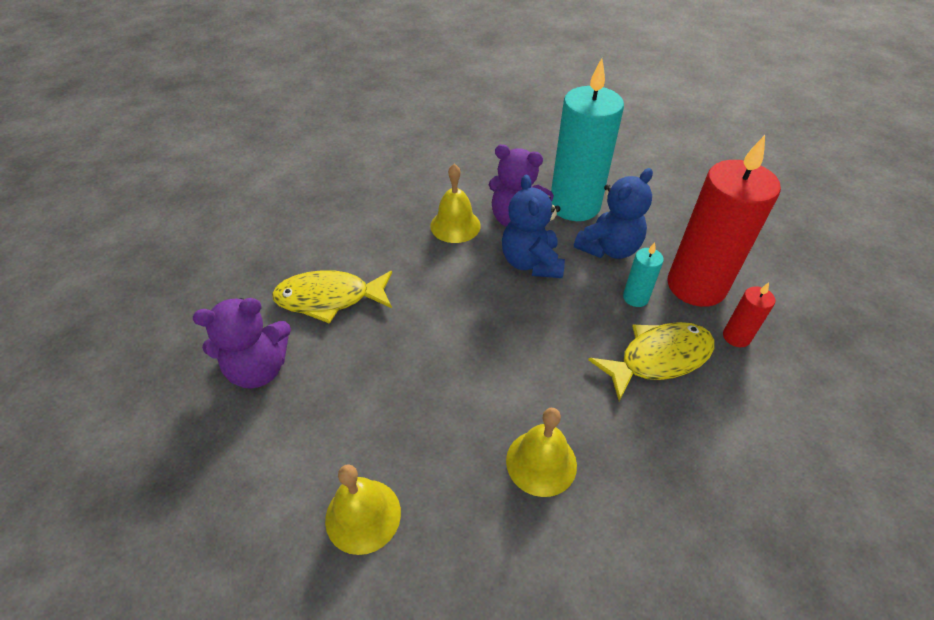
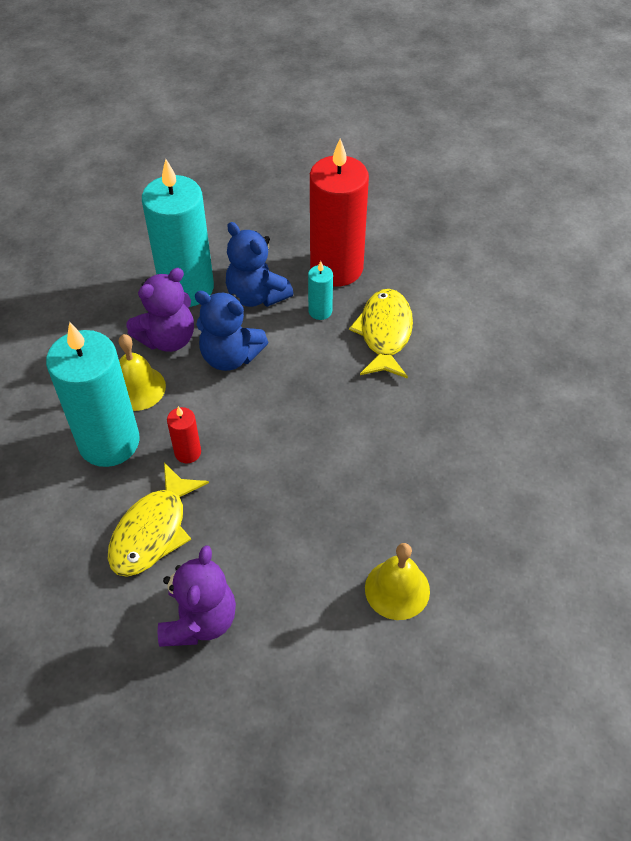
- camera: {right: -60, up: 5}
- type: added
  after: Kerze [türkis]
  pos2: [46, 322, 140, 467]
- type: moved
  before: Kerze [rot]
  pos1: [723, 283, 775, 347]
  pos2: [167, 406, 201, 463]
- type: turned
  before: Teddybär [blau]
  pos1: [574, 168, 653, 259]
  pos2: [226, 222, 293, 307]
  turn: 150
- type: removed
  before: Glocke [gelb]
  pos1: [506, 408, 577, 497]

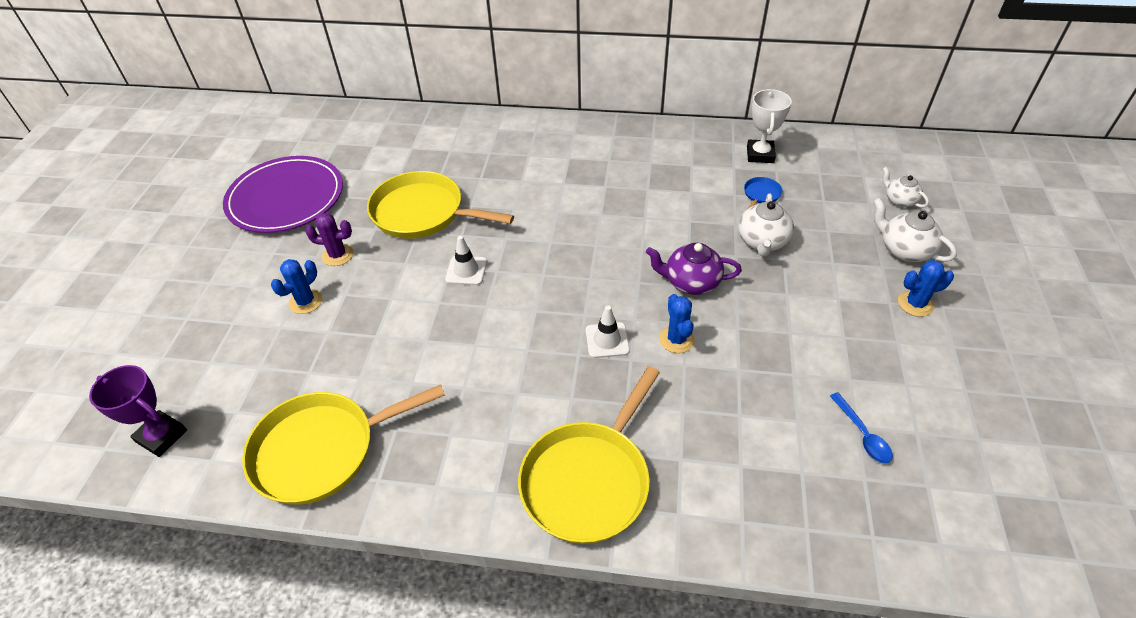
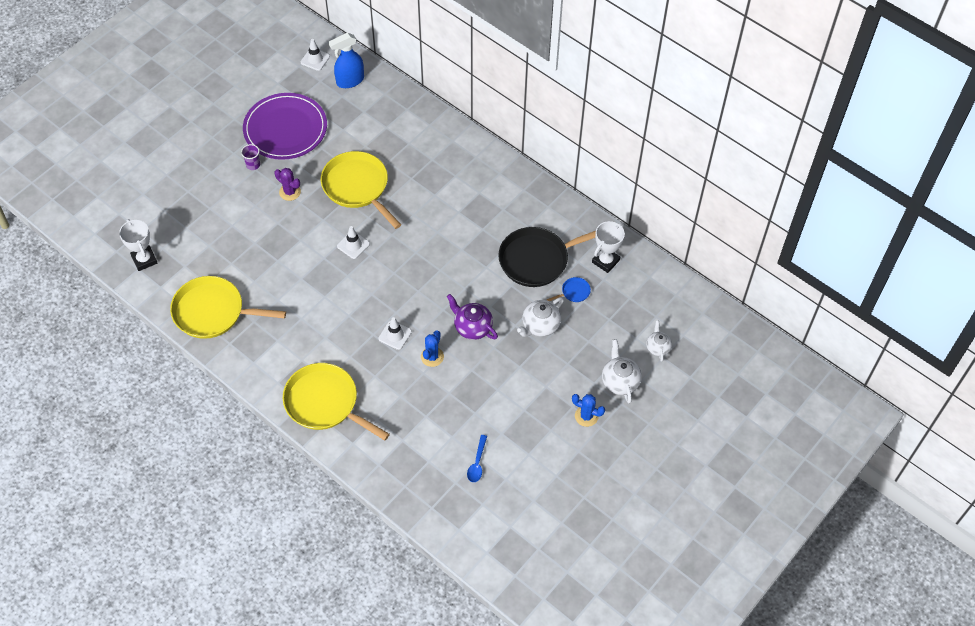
- camera: {right: 30, up: 10}
- type: recoloured
  before: Pokal [lila]
  after: Pokal [weiß]
  pos1: [89, 365, 187, 457]
  pos2: [119, 219, 158, 271]
- type: added
  after: Becher [lila]
  pos2: [241, 144, 260, 170]
- type: turned
  before: Pfanne [gelb]
  pos1: [518, 366, 660, 544]
  pos2: [283, 363, 390, 441]
  turn: 60
- type: added
  after: Leitkegel [weiß]
  pos2: [301, 39, 330, 71]
- type: added
  after: Sprühflasche [blau]
  pos2: [329, 33, 364, 88]
- type: added
  after: Pfanne [schwarz]
  pos2: [498, 227, 596, 287]
- type: removed
  before: Kaktus [blau]
  pos1: [271, 259, 323, 314]

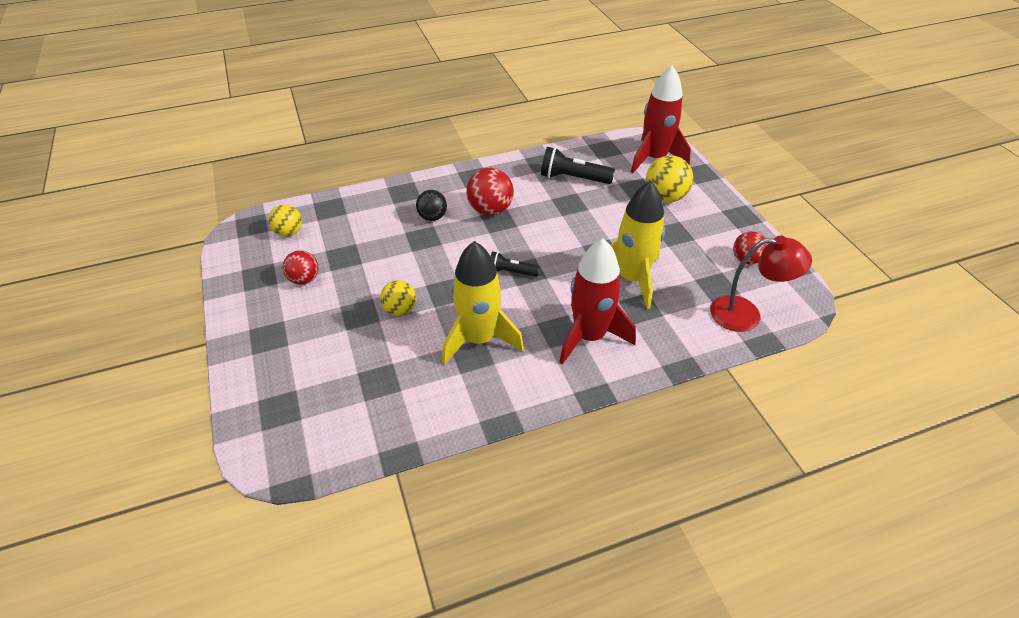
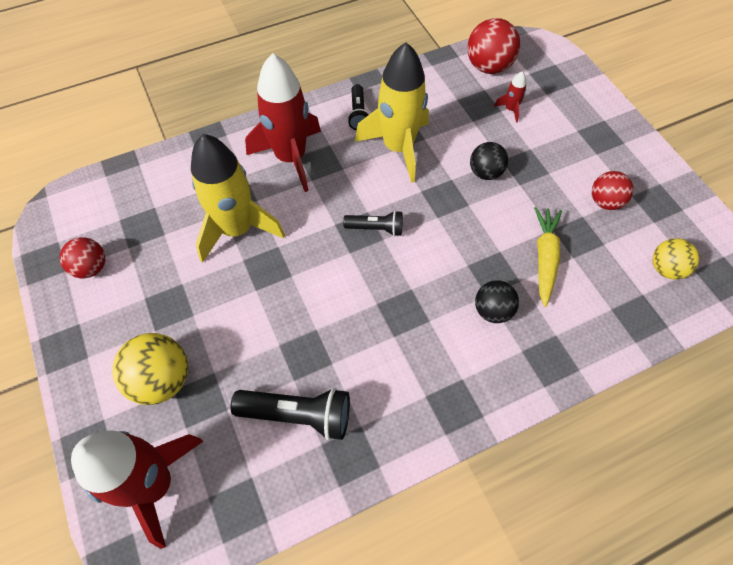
- camera: {right: 175, up: 15}
- type: added
  after: Taschenlampe [schwarz]
  pos2: [347, 84, 369, 130]
- type: moved
  before: Ball [rot]
  pos1: [466, 168, 514, 216]
  pos2: [468, 18, 520, 74]
- type: recoloured
  before: Ball [gelb]
  after: Ball [schwarz]
  pos1: [380, 280, 416, 316]
  pos2: [470, 142, 508, 180]
- type: added
  after: Rakete [rot]
  pos2: [494, 71, 527, 123]
- type: added
  after: Karotte [gelb]
  pos2: [534, 207, 562, 307]
- type: removed
  before: Lampe [rot]
  pos1: [710, 235, 812, 332]

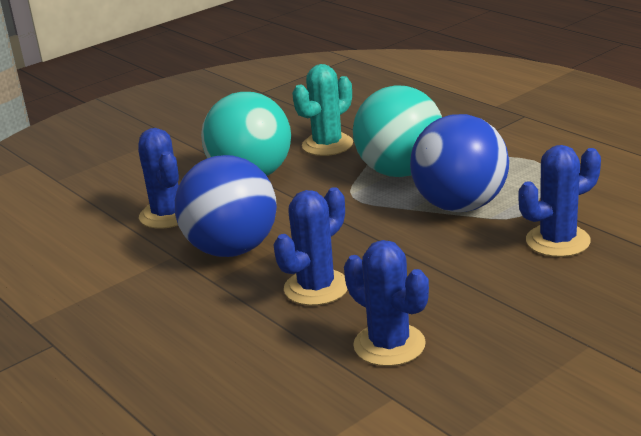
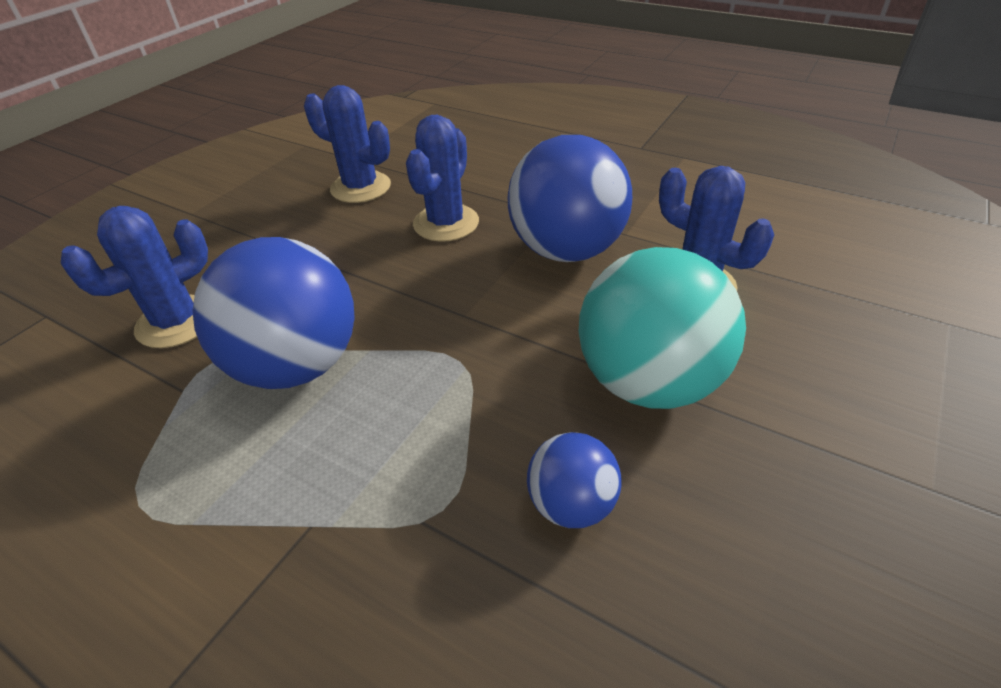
- camera: {right: 160, up: 15}
- type: replaced
  before: Kaktus [türkis]
  after: Ball [blau]
  pos1: [292, 64, 353, 156]
  pos2: [527, 432, 622, 528]
- type: removed
  before: Ball [türkis]
  pos1: [353, 85, 442, 177]

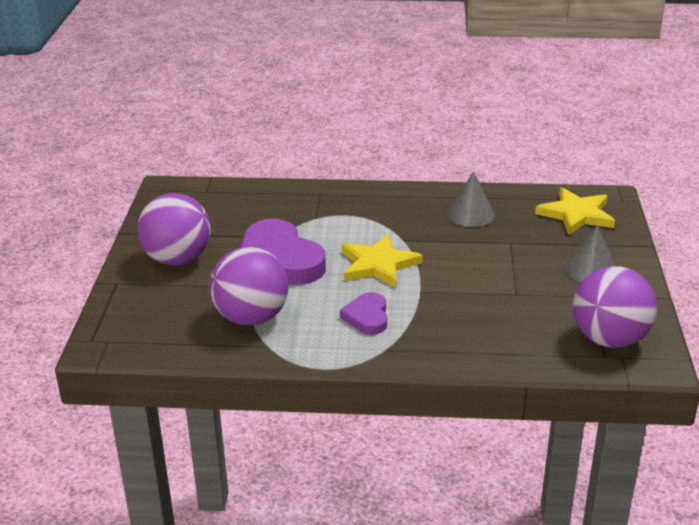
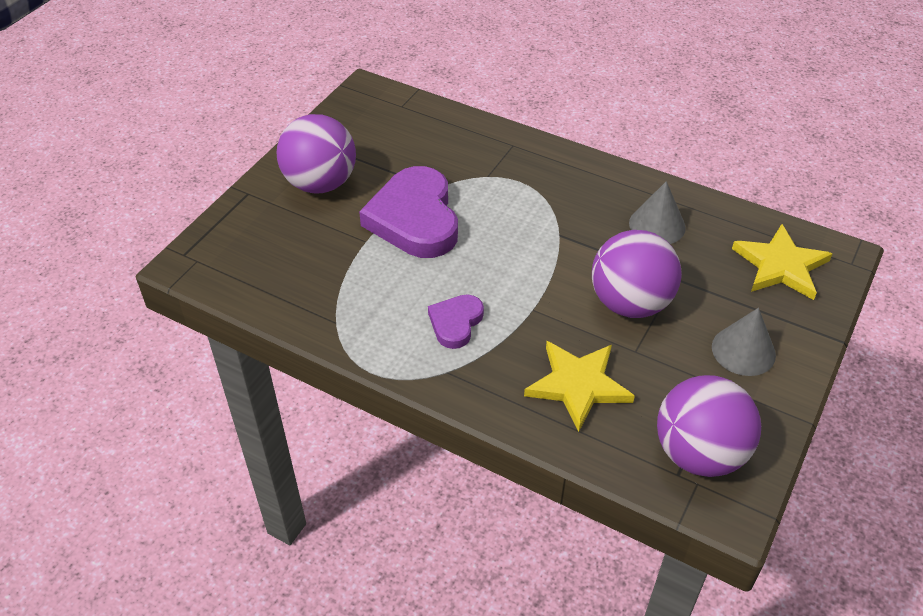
- camera: {right: 25, up: 15}
- type: moved
  before: Stern [gelb]
  pos1: [341, 234, 423, 288]
  pos2: [524, 341, 635, 432]
- type: moved
  before: Ball [lila]
  pos1: [209, 247, 288, 325]
  pos2: [592, 230, 682, 318]

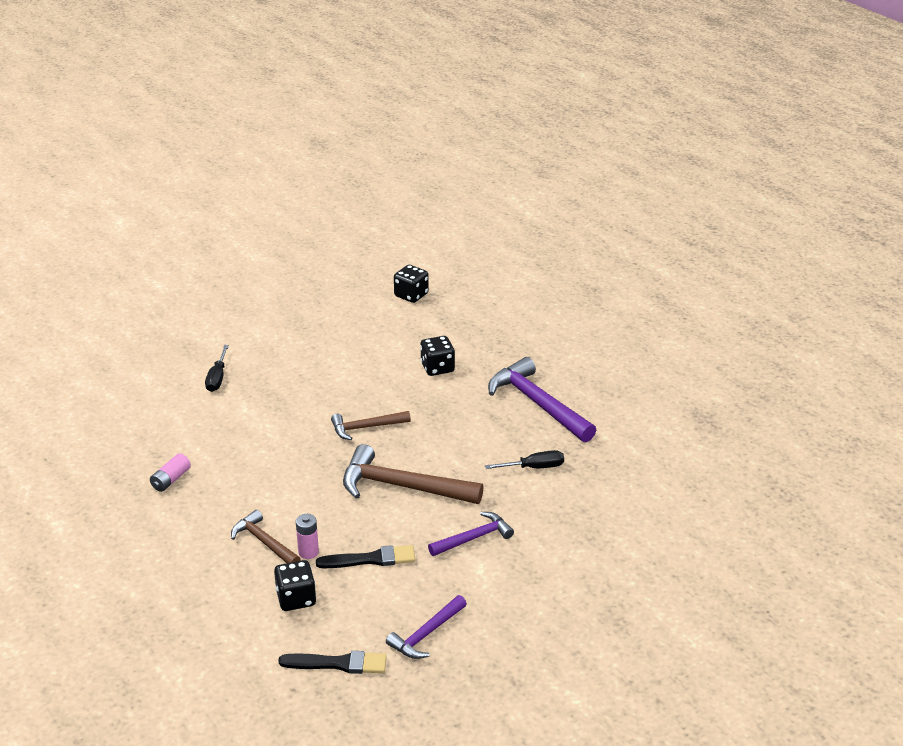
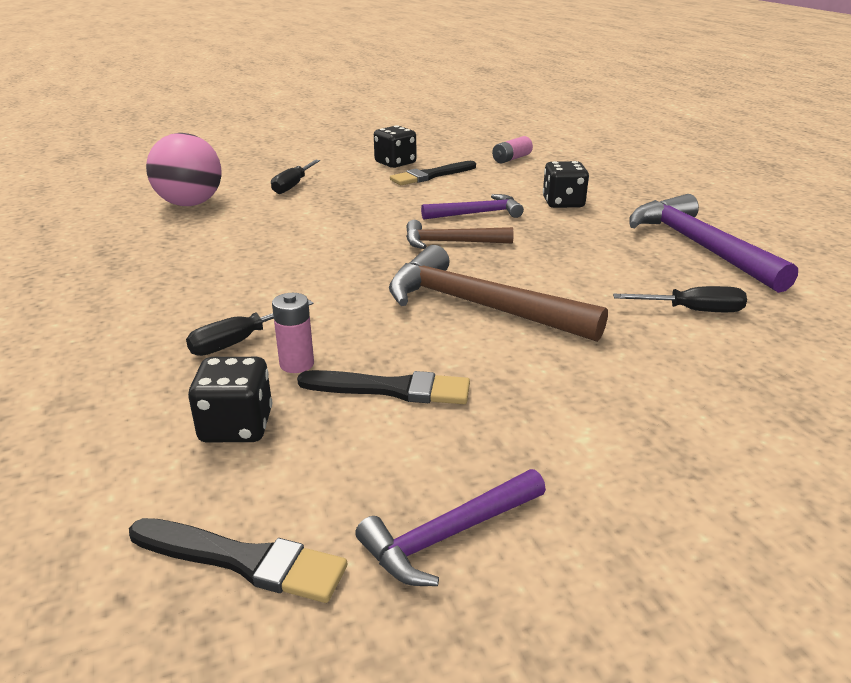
- camera: {right: 15, up: -5}
- type: added
  after: Ball [rosa]
  pos2: [146, 133, 221, 206]
- type: replaced
  before: Hammer [braun]
  after: Schraubenzieher [schwarz]
  pos1: [231, 510, 301, 563]
  pos2: [186, 300, 314, 356]
- type: moved
  before: Spielwürfel [schwarz]
  pos1: [394, 265, 429, 303]
  pos2: [374, 125, 416, 168]
- type: added
  after: Pinsel [schwarz]
  pos2: [390, 161, 476, 185]
- type: moved
  before: Hammer [lila]
  pos1: [428, 512, 514, 556]
  pos2: [421, 194, 524, 220]
- type: moved
  before: Batterie [rosa]
  pos1: [150, 453, 191, 492]
  pos2: [492, 136, 533, 163]

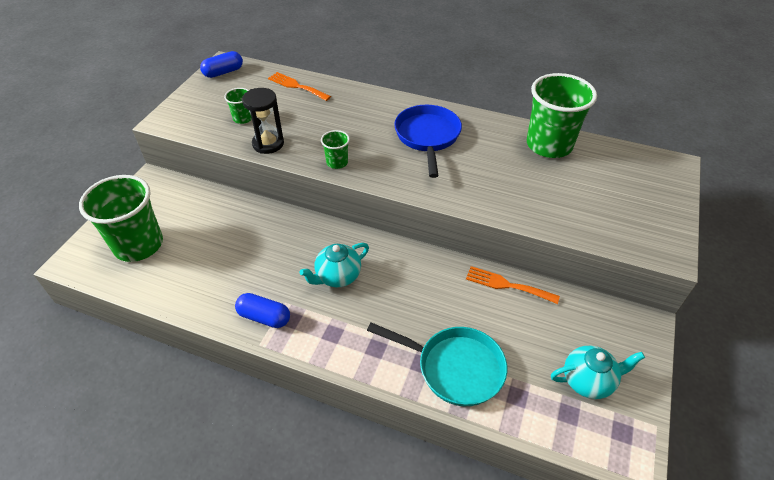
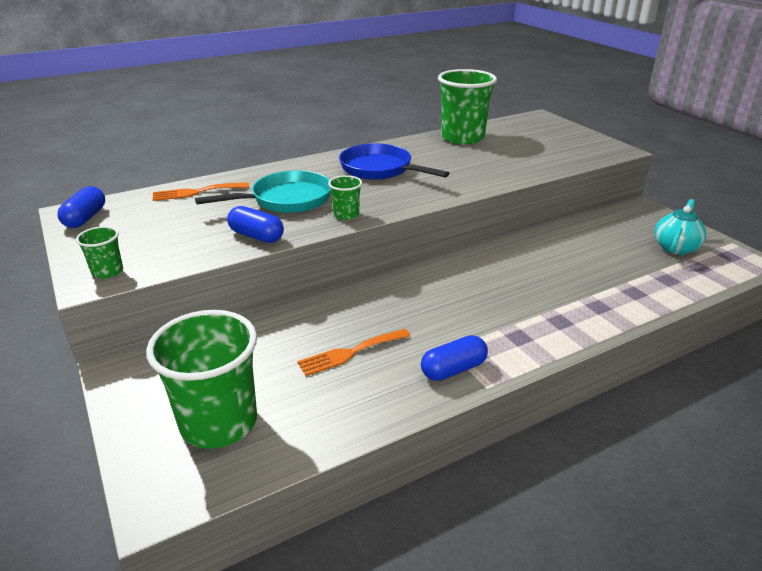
- camera: {right: -50, up: -15}
- type: moved
  before: Becher [grün]
  pos1: [224, 88, 252, 124]
  pos2: [76, 226, 123, 279]
- type: moved
  before: Pfanne [türkis]
  pos1: [367, 323, 507, 406]
  pos2: [195, 170, 331, 213]
- type: replaced
  before: Sanduhr [schwarz]
  after: Kapsel [blau]
  pos1: [242, 88, 284, 154]
  pos2: [227, 206, 284, 243]
- type: moved
  before: Gabel [orange]
  pos1: [466, 266, 560, 304]
  pos2: [297, 329, 410, 376]
- type: removed
  before: Teekanne [türkis]
  pos1: [299, 243, 369, 287]

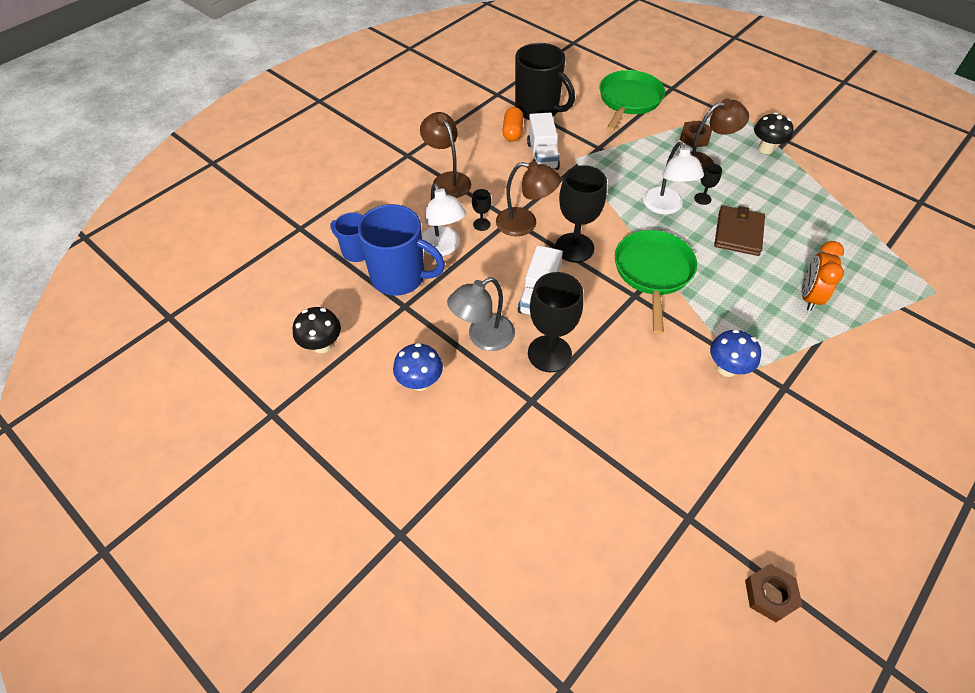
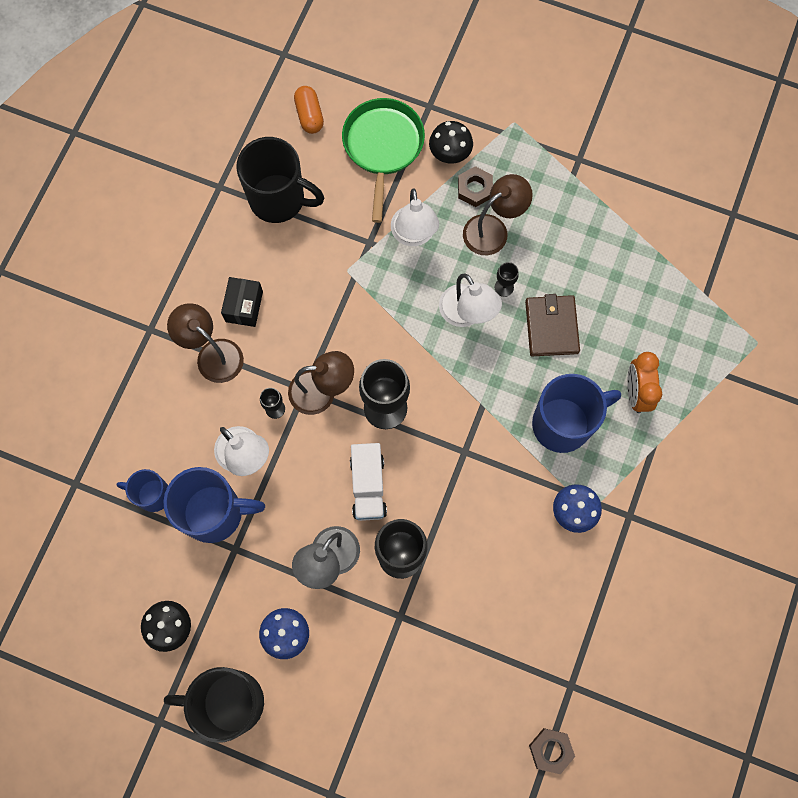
- camera: {right: -20, up: 20}
- type: added
  after: Tasse [schwarz]
  pos2: [164, 667, 264, 743]
- type: added
  after: Schachtel [schwarz]
  pos2: [221, 277, 263, 327]
- type: moved
  before: Kapsel [orange]
  pos1: [503, 107, 523, 142]
  pos2: [294, 86, 324, 134]
- type: added
  after: Lampe [weiß]
  pos2: [391, 188, 439, 246]
- type: moved
  before: Pilz [schwarz]
  pos1: [754, 112, 794, 154]
  pos2: [429, 121, 473, 164]
- type: moved
  before: Sechskantmutter [braun]
  pos1: [745, 564, 802, 622]
  pos2: [529, 728, 575, 774]
- type: added
  after: Tasse [blau]
  pos2: [532, 374, 621, 453]
- type: removed
  before: Lastwagen [weiß]
  pos1: [527, 112, 560, 170]
- type: removed
  before: Pfanne [grün]
  pos1: [615, 230, 697, 334]

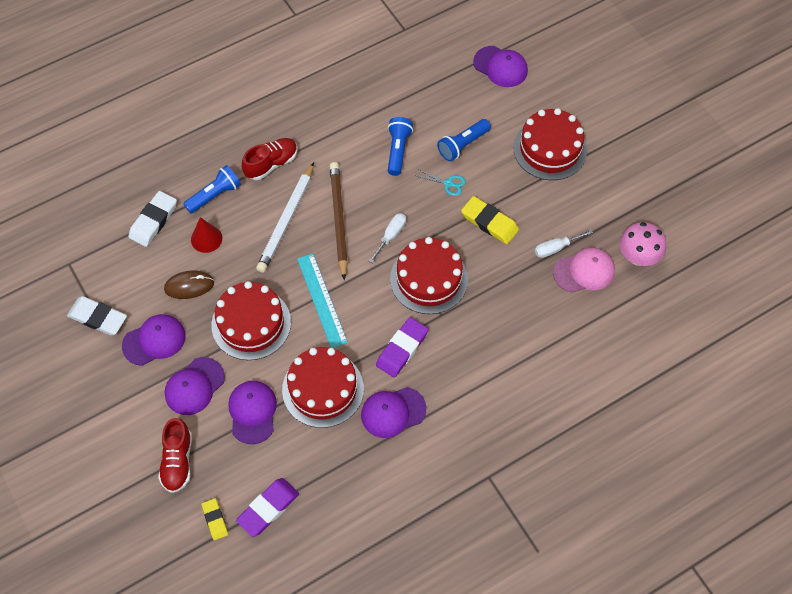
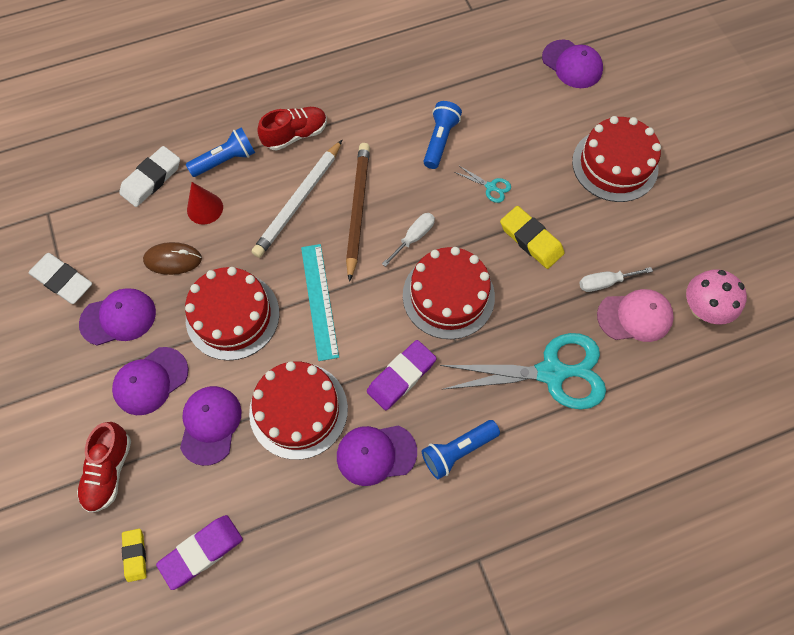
- camera: {right: 10, up: 5}
- type: moved
  before: Taschenlampe [blau]
  pos1: [437, 119, 491, 161]
  pos2: [422, 420, 500, 479]
- type: added
  after: Schere [türkis]
  pos2: [440, 333, 606, 410]

